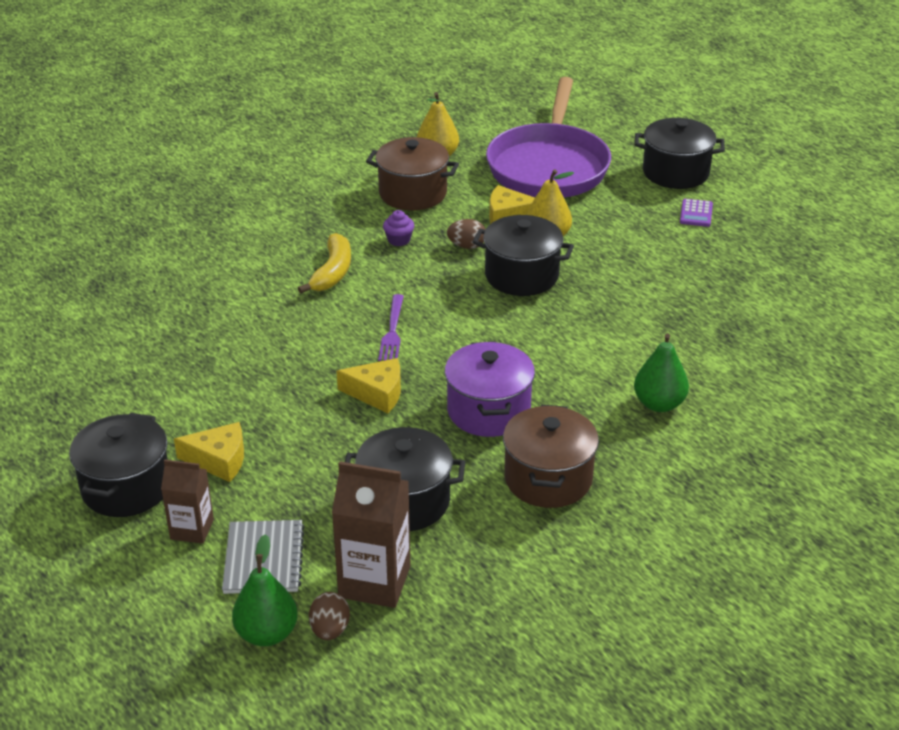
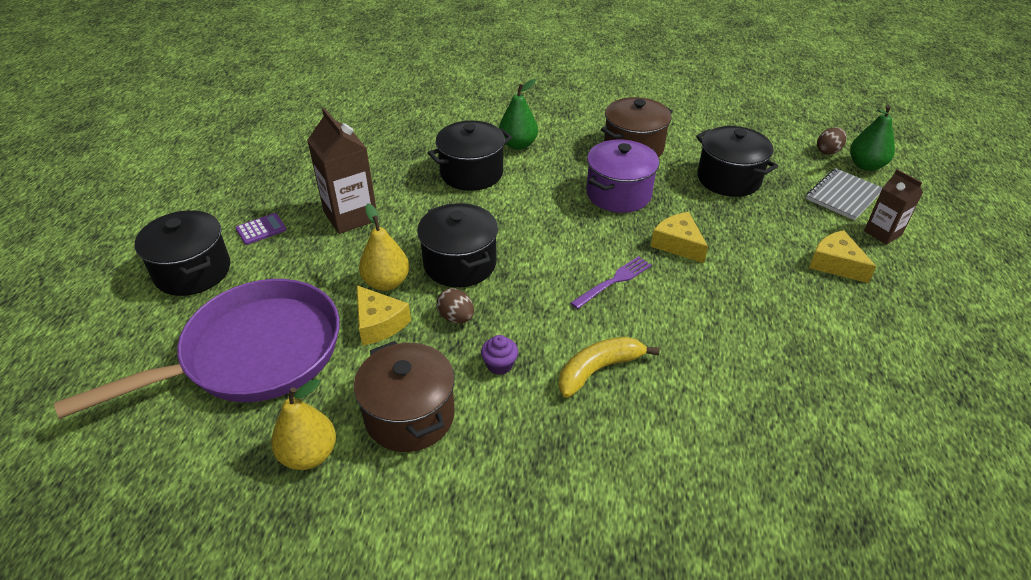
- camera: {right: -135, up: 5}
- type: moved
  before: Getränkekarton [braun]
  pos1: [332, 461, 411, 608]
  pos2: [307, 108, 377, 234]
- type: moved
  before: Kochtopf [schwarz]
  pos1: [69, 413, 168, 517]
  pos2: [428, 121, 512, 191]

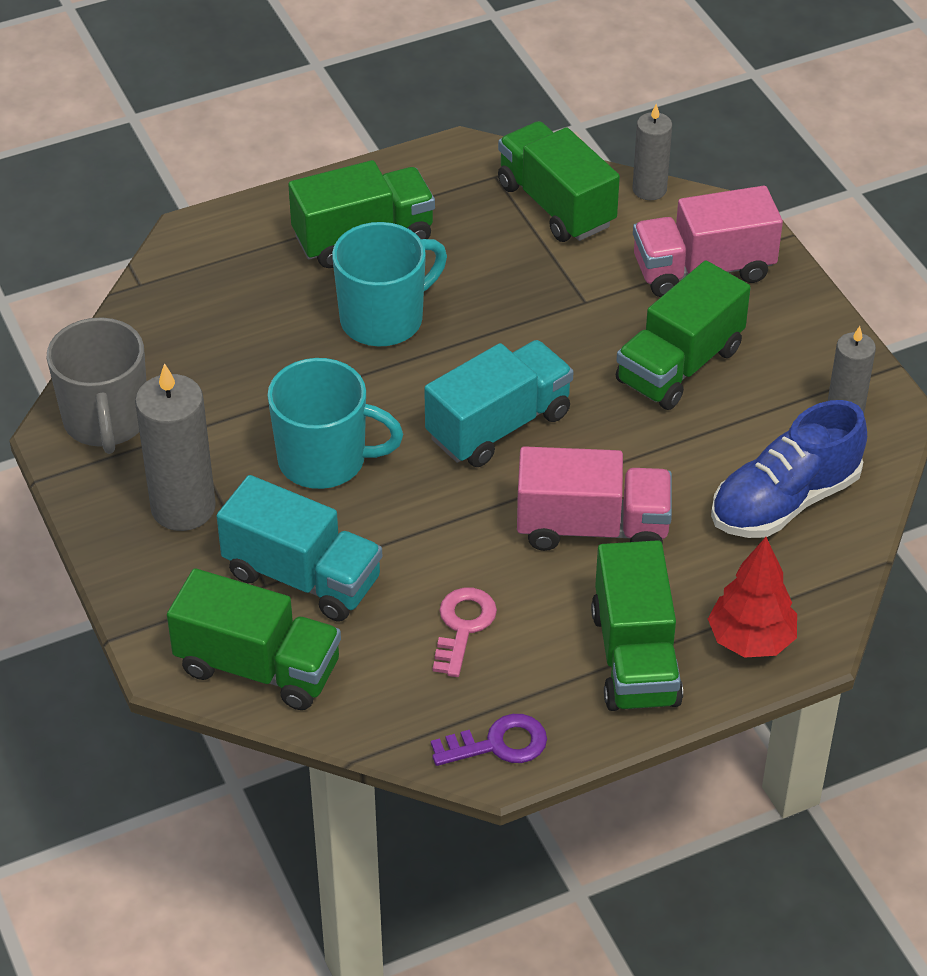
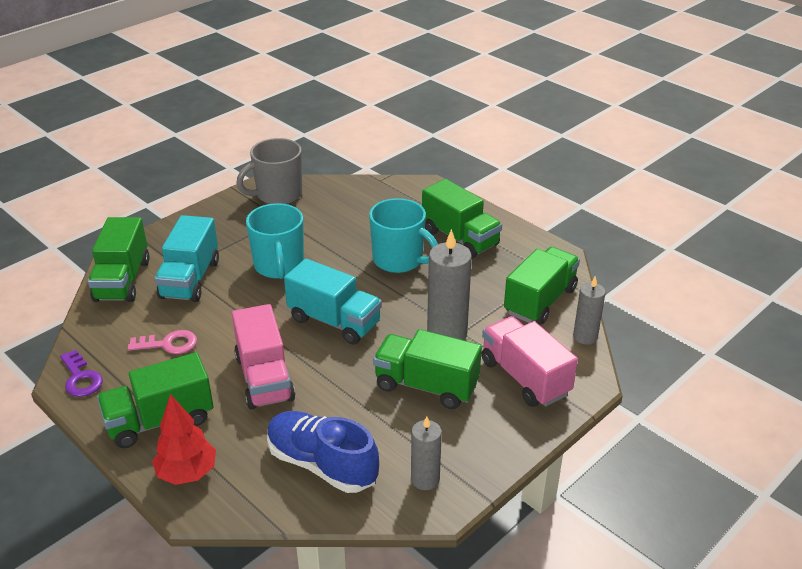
- camera: {right: 70, up: -10}
- type: moved
  before: Kerze [grau]
  pos1: [135, 363, 216, 531]
  pos2: [427, 229, 472, 340]

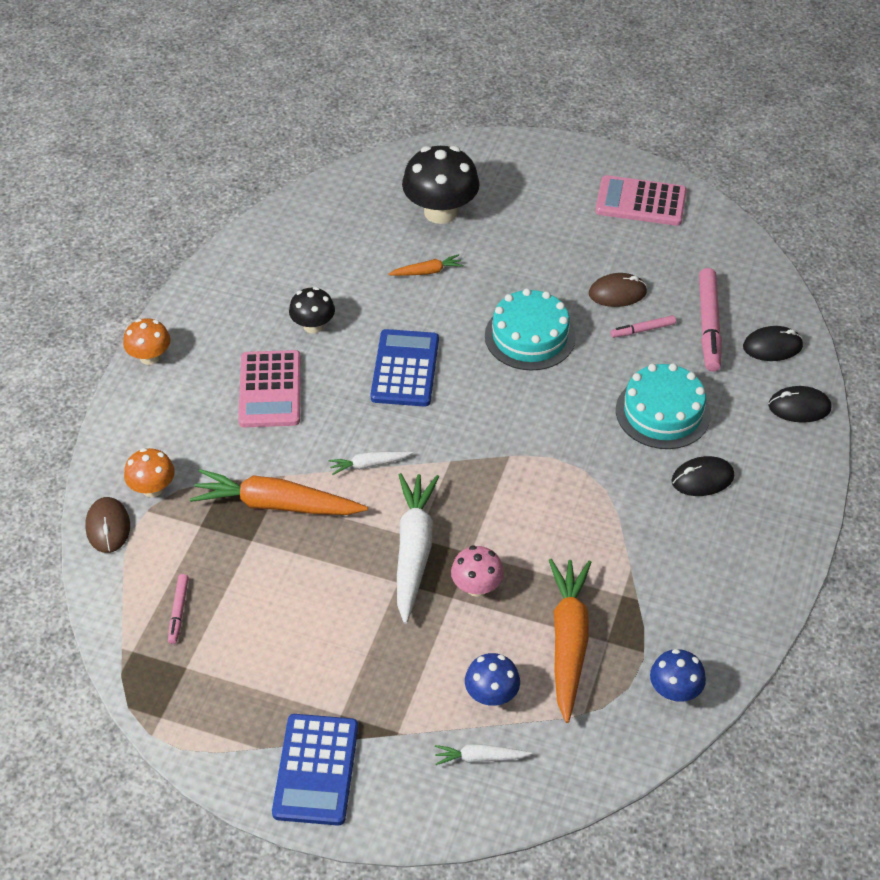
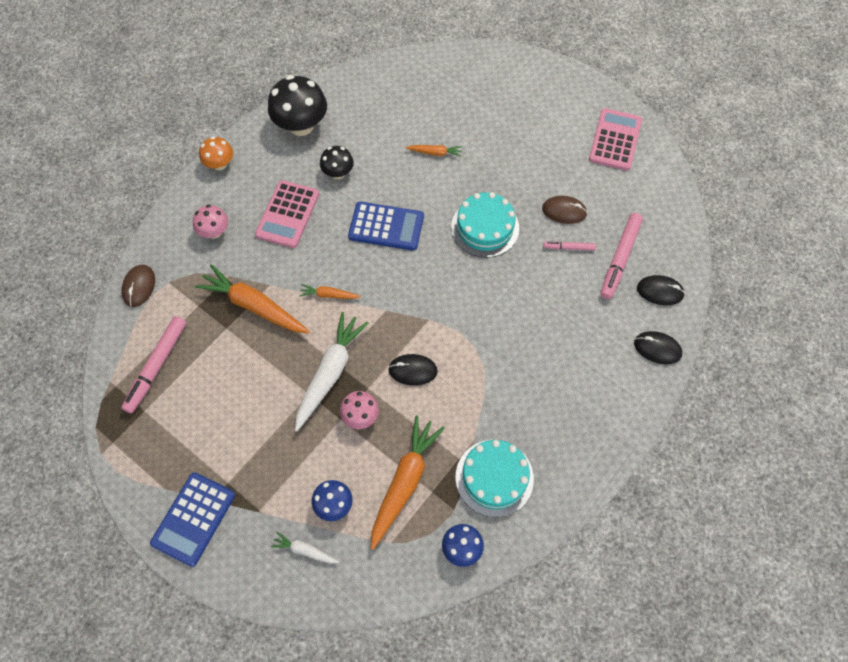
- camera: {right: 20, up: 15}
- type: resized
  before: Filzstift [rosa]
  pos1: [168, 574, 189, 644]
  pos2: [121, 316, 186, 414]
  scale: 1.92
- type: added
  after: Pilz [rosa]
  pos2: [193, 205, 228, 239]
- type: moved
  before: Pilz [schwarz]
  pos1: [402, 146, 480, 224]
  pos2: [268, 75, 327, 136]
- type: recoloured
  before: Karotte [weiß]
  after: Karotte [orange]
  pos1: [329, 451, 413, 475]
  pos2: [299, 284, 361, 299]
- type: turned
  before: Taschenrechner [blau]
  pos1: [370, 329, 439, 407]
  pos2: [348, 202, 424, 251]
  turn: 75
- type: moved
  before: Computermaus [schwarz]
  pos1: [671, 456, 734, 496]
  pos2: [388, 354, 438, 386]
- type: moved
  before: Kuchen [türkis]
  pos1: [616, 363, 711, 449]
  pos2: [456, 440, 534, 517]
- type: turned
  before: Taschenrechner [rosa]
  pos1: [595, 175, 687, 226]
  pos2: [589, 108, 642, 171]
  turn: 75
- type: removed
  before: Pilz [orange]
  pos1: [124, 448, 175, 497]

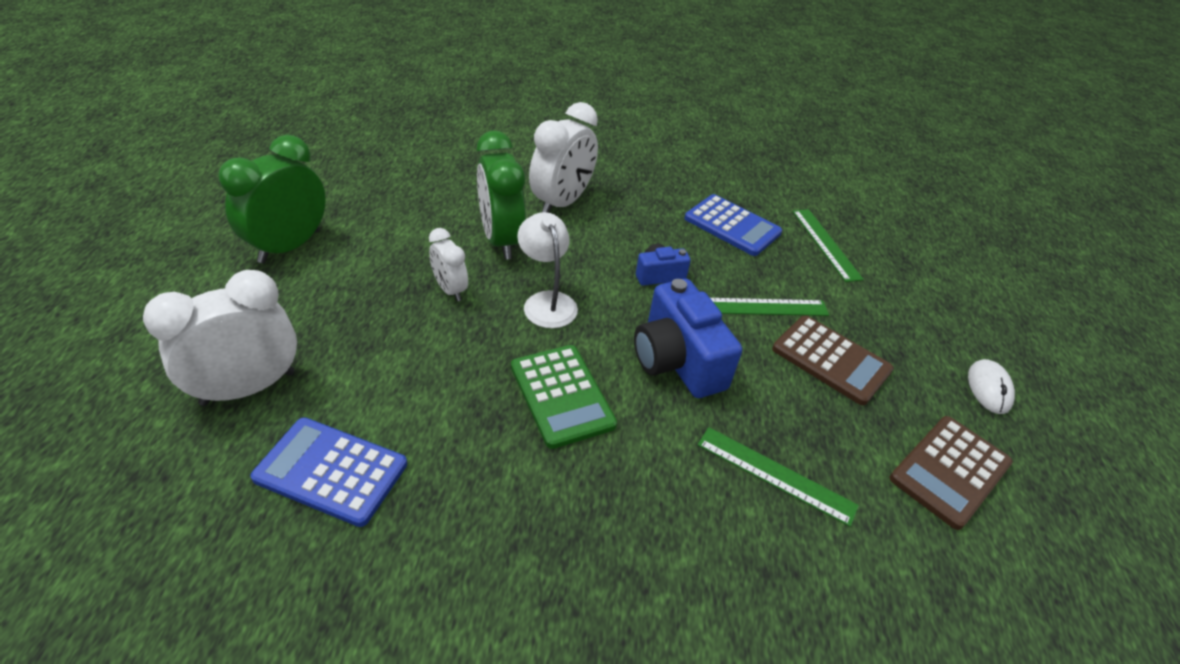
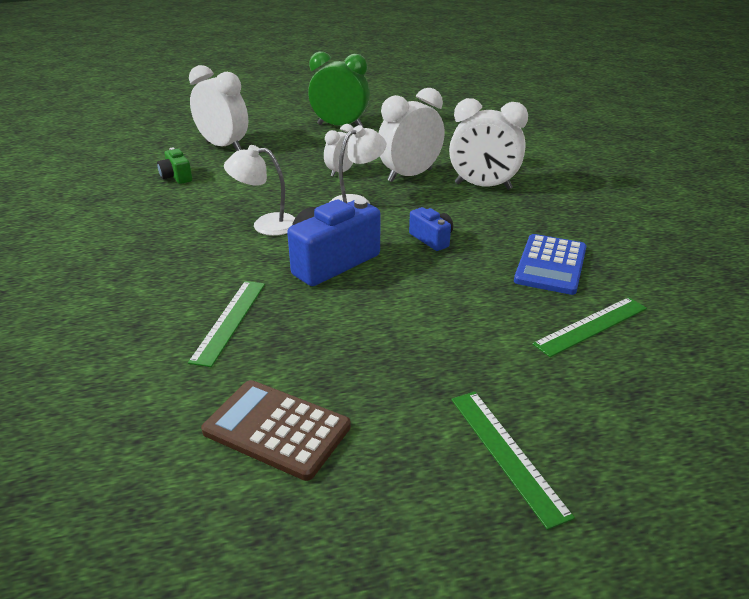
- camera: {right: 75, up: -10}
- type: replaced
  before: Taschenrechner [blau]
  after: Kamera [grün]
  pos1: [250, 417, 407, 527]
  pos2: [157, 148, 192, 184]
- type: replaced
  before: Taschenrechner [grün]
  after: Lampe [weiß]
  pos1: [511, 345, 617, 449]
  pos2: [224, 145, 295, 236]
- type: recoloured
  before: Wecker [grün]
  after: Wecker [weiß]
  pos1: [477, 130, 526, 260]
  pos2: [379, 88, 445, 182]
- type: moved
  before: Lineal [grün]
  pos1: [710, 298, 829, 316]
  pos2: [451, 392, 575, 530]
- type: removed
  before: Taschenrechner [braun]
  pos1: [772, 315, 894, 405]
- type: removed
  before: Computermaus [weiß]
  pos1: [968, 359, 1015, 414]

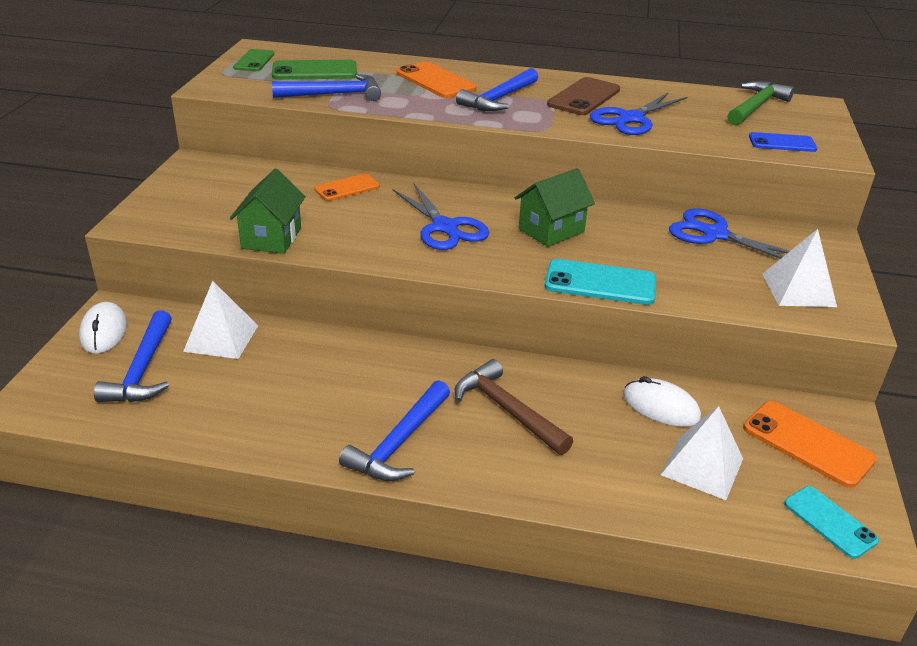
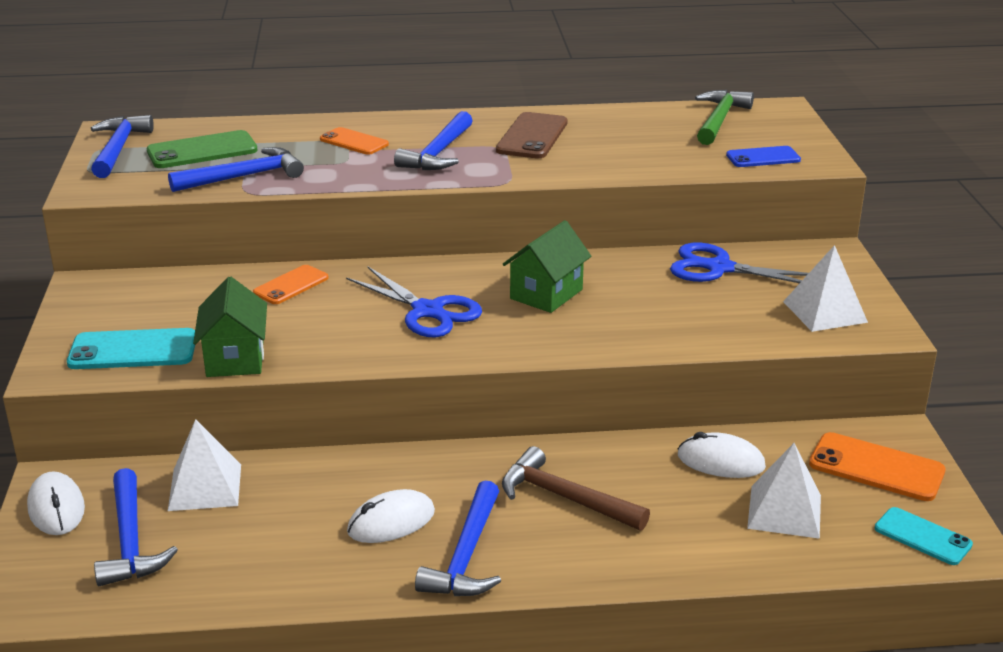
- camera: {right: -15, up: -5}
- type: moved
  before: Handy [türkis]
  pos1: [545, 259, 656, 305]
  pos2: [67, 328, 195, 369]
- type: replaced
  before: Handy [grün]
  after: Hammer [blau]
  pos1: [233, 49, 274, 71]
  pos2: [91, 115, 154, 178]
- type: resized
  before: Handy [orange]
  pos1: [397, 62, 476, 98]
  pos2: [320, 127, 389, 155]
  scale: 0.66
- type: added
  after: Computermaus [weiß]
  pos2: [347, 489, 435, 543]
- type: removed
  before: Schere [blau]
  pos1: [590, 92, 687, 135]

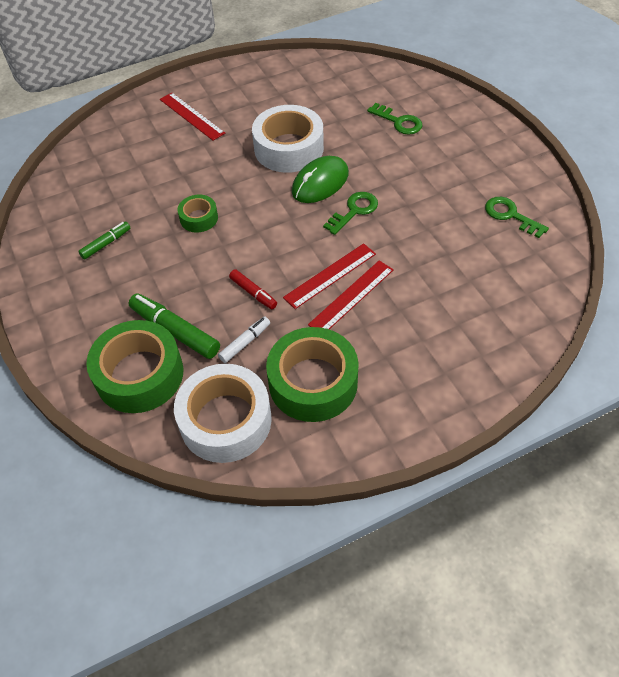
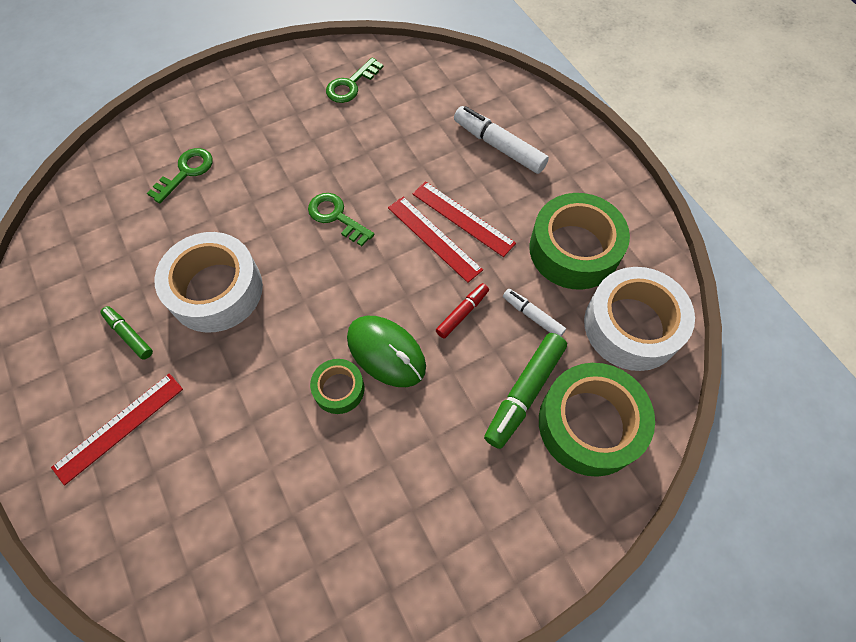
- camera: {right: -95, up: 10}
- type: moved
  before: Filzstift [grün]
  pos1: [78, 222, 130, 260]
  pos2: [100, 306, 153, 360]
- type: moved
  before: Computermaus [grün]
  pos1: [292, 156, 349, 203]
  pos2: [347, 316, 426, 387]
- type: added
  after: Filzstift [weiß]
  pos2: [454, 106, 549, 174]

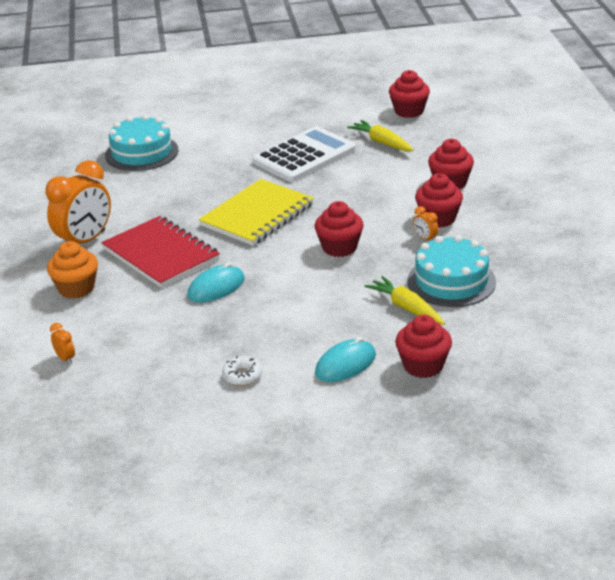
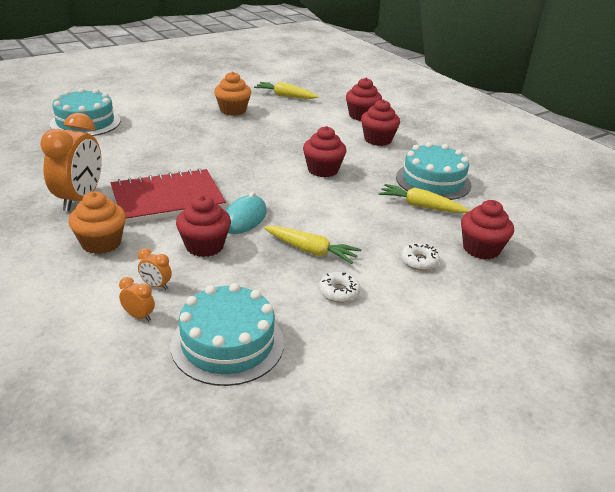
- camera: {right: -30, up: 0}
- type: turned
  before: Notizbuch [rot]
  pos1: [101, 216, 220, 288]
  pos2: [111, 168, 226, 224]
  turn: -45
- type: moved
  before: Wecker [orange]
  pos1: [413, 206, 438, 241]
  pos2: [138, 248, 172, 290]
- type: added
  after: Kuchen [türkis]
  pos2: [170, 283, 284, 386]
- type: moved
  before: Muffin [rot]
  pos1: [389, 70, 430, 118]
  pos2: [176, 195, 231, 257]
- type: replaced
  before: Taschenrechner [weiß]
  after: Muffin [orange]
  pos1: [253, 126, 355, 182]
  pos2: [214, 71, 251, 116]
- type: added
  after: Karotte [gelb]
  pos2: [264, 226, 362, 264]
- type: replaced
  before: Computermaus [türkis]
  after: Donut [weiß]
  pos1: [315, 337, 376, 382]
  pos2: [401, 243, 440, 271]
- type: removed
  before: Notizbuch [gelb]
  pos1: [199, 179, 314, 246]

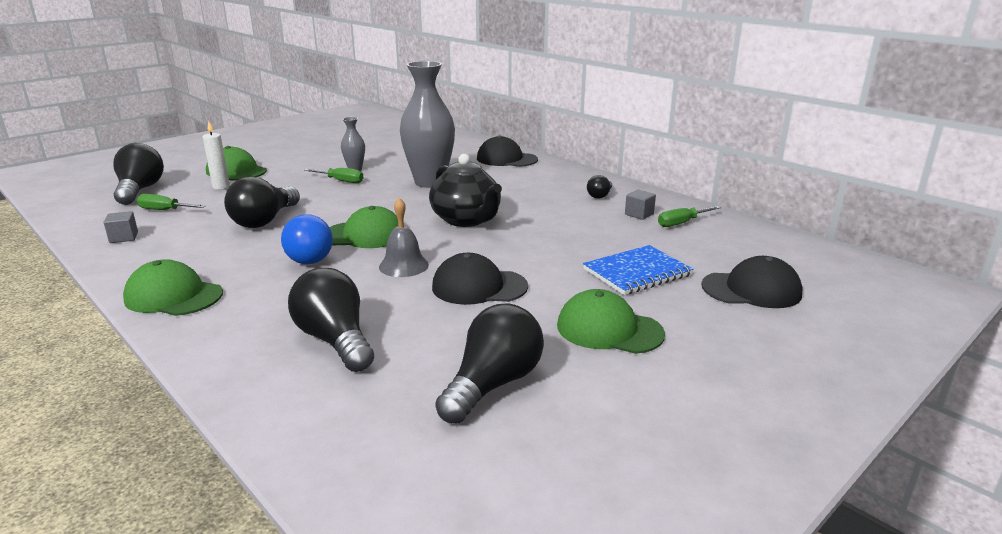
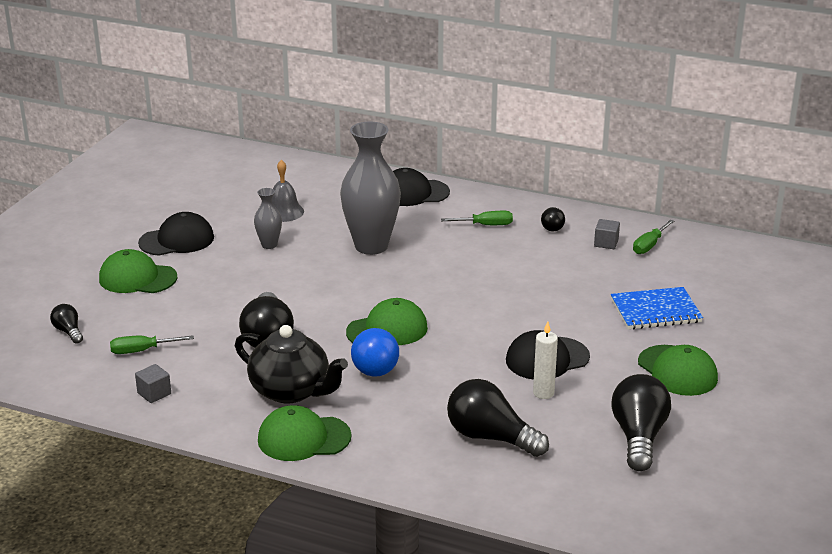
- camera: {right: -25, up: 5}
- type: resized
  before: Glühbirne [schwarz]
  pos1: [113, 143, 164, 205]
  pos2: [50, 304, 83, 344]
  scale: 0.51
- type: moved
  before: Kappe [schwarz]
  pos1: [701, 256, 803, 308]
  pos2: [138, 212, 214, 256]
- type: moved
  before: Teekanne [schwarz]
  pos1: [429, 154, 502, 227]
  pos2: [235, 325, 348, 403]
- type: moved
  before: Glocke [grau]
  pos1: [379, 198, 429, 277]
  pos2: [272, 160, 304, 222]
- type: moved
  before: Schraubenzieher [grün]
  pos1: [304, 168, 364, 183]
  pos2: [441, 211, 513, 225]
- type: moved
  before: Kerze [weiß]
  pos1: [203, 121, 230, 190]
  pos2: [533, 321, 558, 399]
- type: turned
  before: Notizbuch [blau]
  pos1: [583, 245, 693, 295]
  pos2: [611, 287, 703, 329]
  turn: 45
- type: turned
  before: Kappe [grün]
  pos1: [557, 289, 665, 354]
  pos2: [638, 345, 718, 396]
  turn: -120

